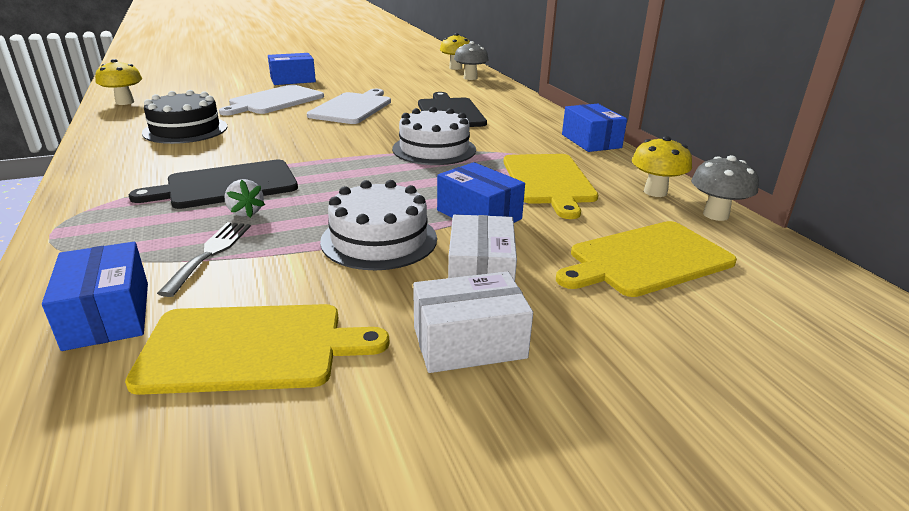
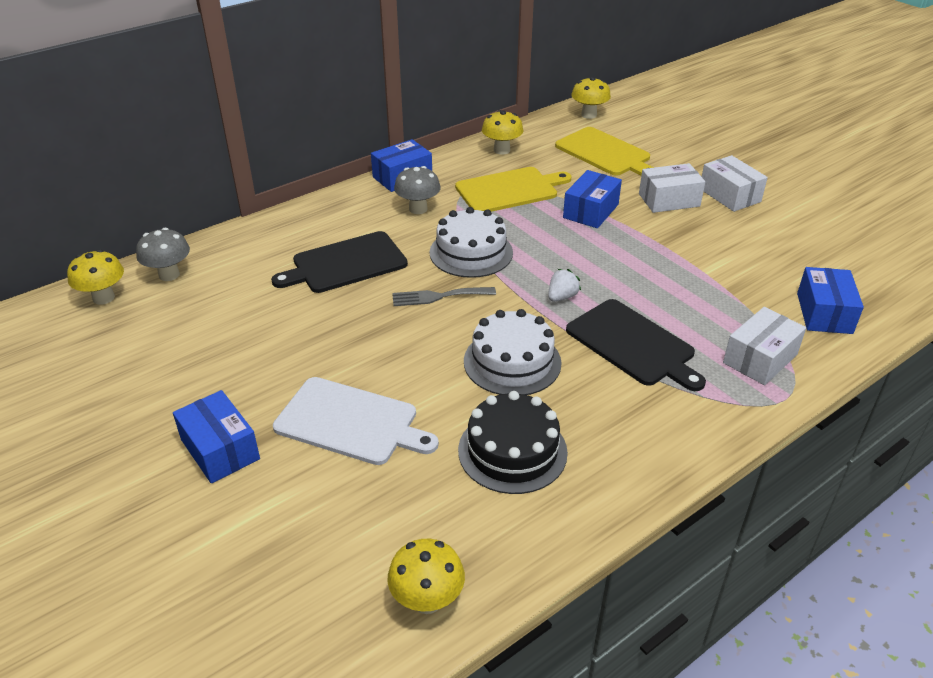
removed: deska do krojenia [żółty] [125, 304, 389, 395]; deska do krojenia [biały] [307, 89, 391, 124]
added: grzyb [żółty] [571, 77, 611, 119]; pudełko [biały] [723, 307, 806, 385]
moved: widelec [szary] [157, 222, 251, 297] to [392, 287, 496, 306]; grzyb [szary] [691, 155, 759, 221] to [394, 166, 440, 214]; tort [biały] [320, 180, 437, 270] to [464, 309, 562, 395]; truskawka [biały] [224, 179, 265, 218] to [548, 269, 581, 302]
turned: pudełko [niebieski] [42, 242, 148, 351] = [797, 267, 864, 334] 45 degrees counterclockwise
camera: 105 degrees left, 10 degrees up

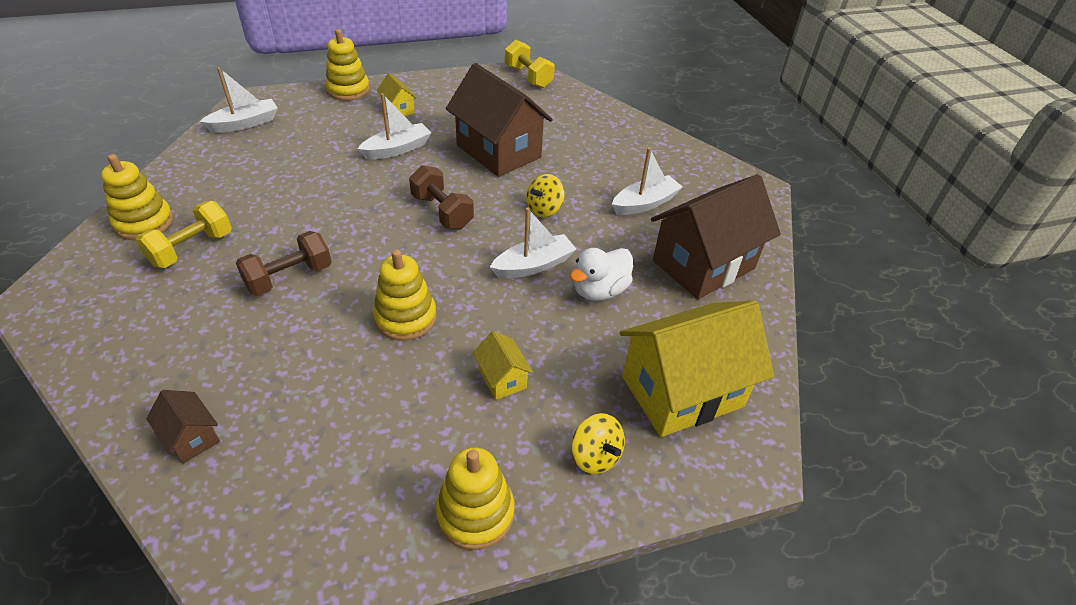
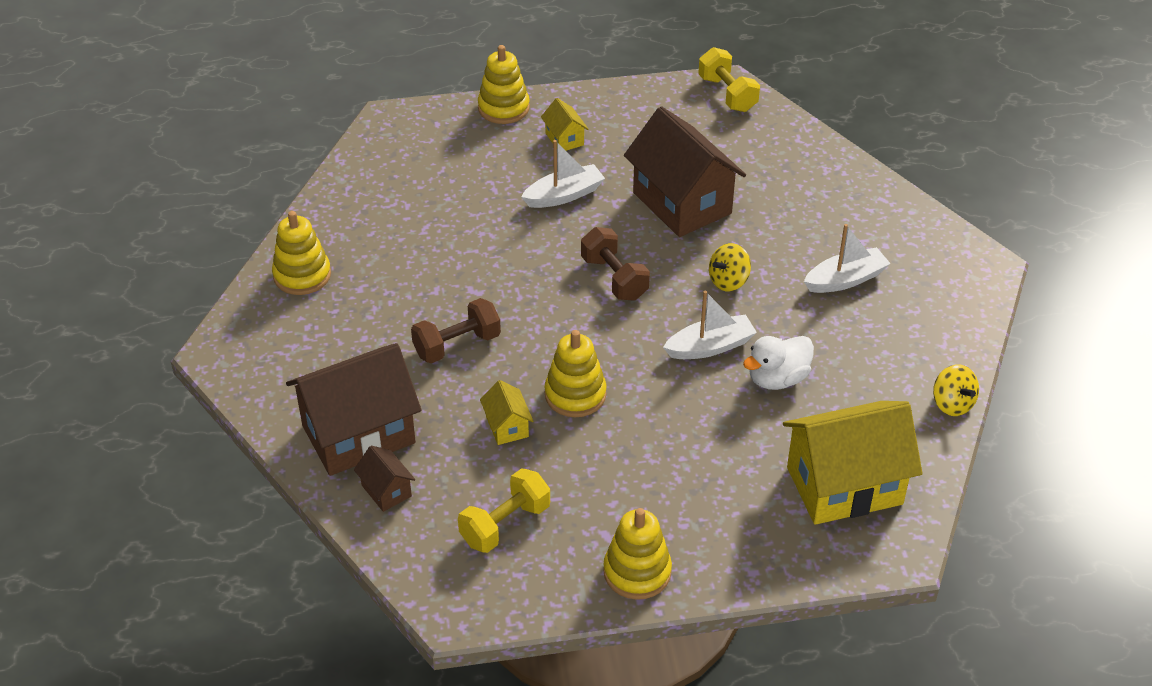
removed: łódka [biały] [199, 67, 278, 133]
moved: domek [brązowy] [651, 174, 781, 299] to [286, 343, 421, 476]; hantel [żółty] [136, 201, 232, 268] to [458, 468, 550, 553]; domek [żółty] [473, 331, 533, 400] to [480, 380, 533, 445]; bączek [żółty] [572, 413, 625, 474] to [933, 364, 979, 416]
camera: 10 degrees right, 0 degrees up

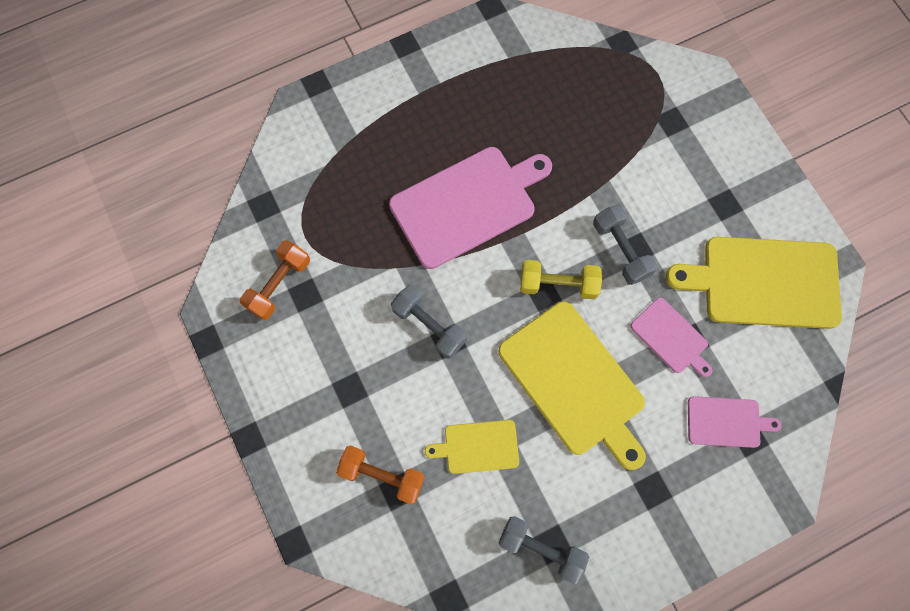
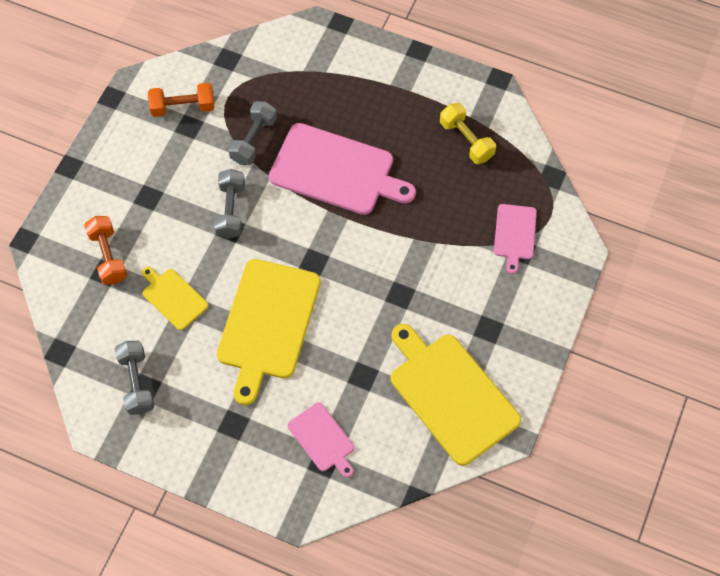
moved: hantel [szary] [593, 205, 657, 285] to [228, 101, 277, 165]; hantel [żółty] [520, 260, 602, 299] to [440, 103, 496, 164]; deska do krojenia [różowy] [630, 298, 712, 377] to [494, 204, 537, 274]
camera: 50 degrees right, 10 degrees down

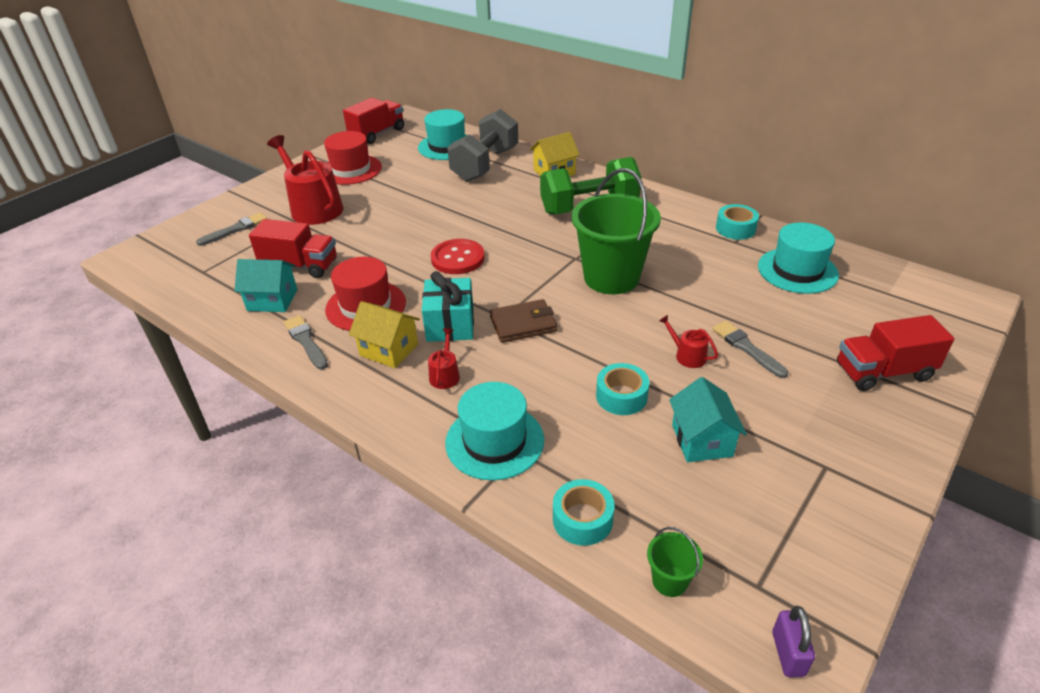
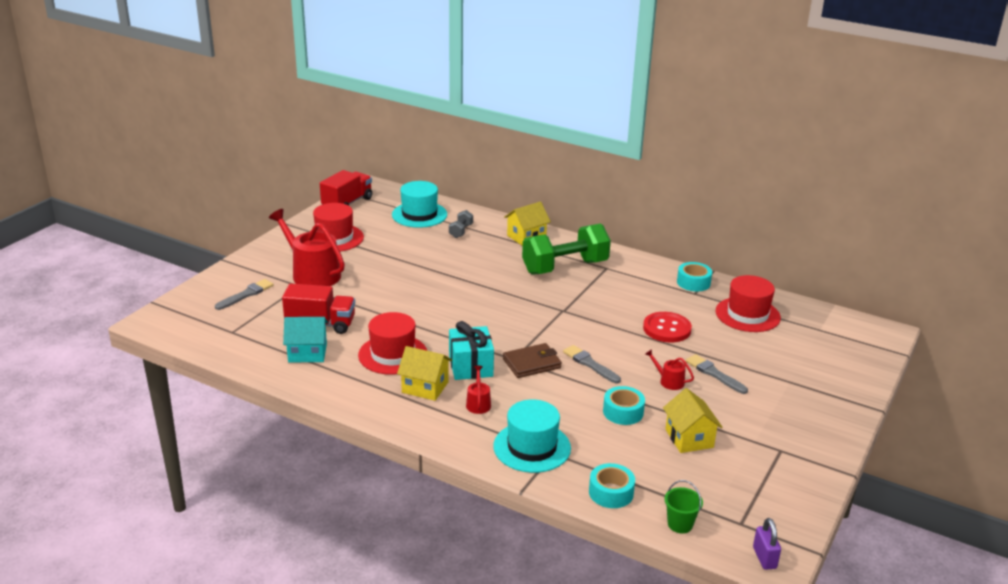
removed: wiadro [zielony] [571, 168, 661, 294]; ciężarówka [czerwony] [837, 315, 954, 391]
moved: pędzel [szary] [284, 315, 328, 369] to [563, 345, 621, 383]; guzik [czerwony] [431, 239, 485, 274] to [643, 312, 692, 342]
recoloured: domek [turkusowy] [669, 377, 747, 462] to domek [żółty] [663, 388, 723, 453]; kapelusz [turkusowy] [758, 222, 839, 294] to kapelusz [czerwony] [716, 275, 781, 332]
resized: hantel [szary] [447, 109, 518, 182] = [449, 210, 473, 238] x0.43
camera: 10 degrees left, 10 degrees down

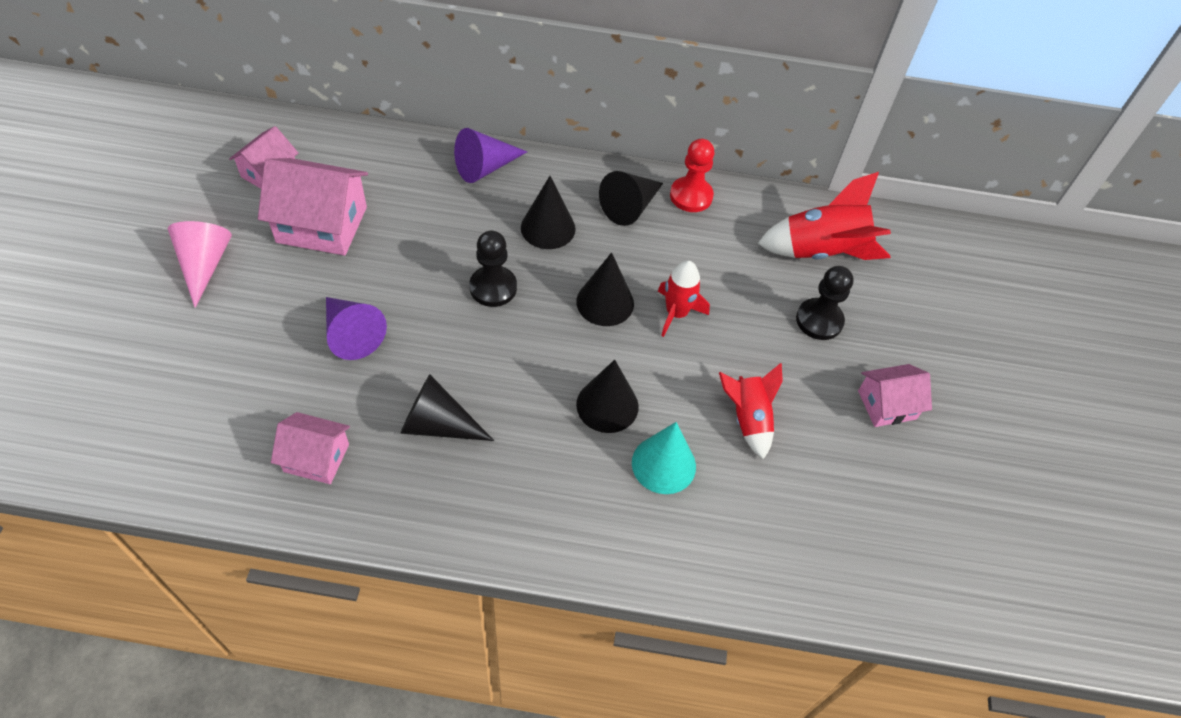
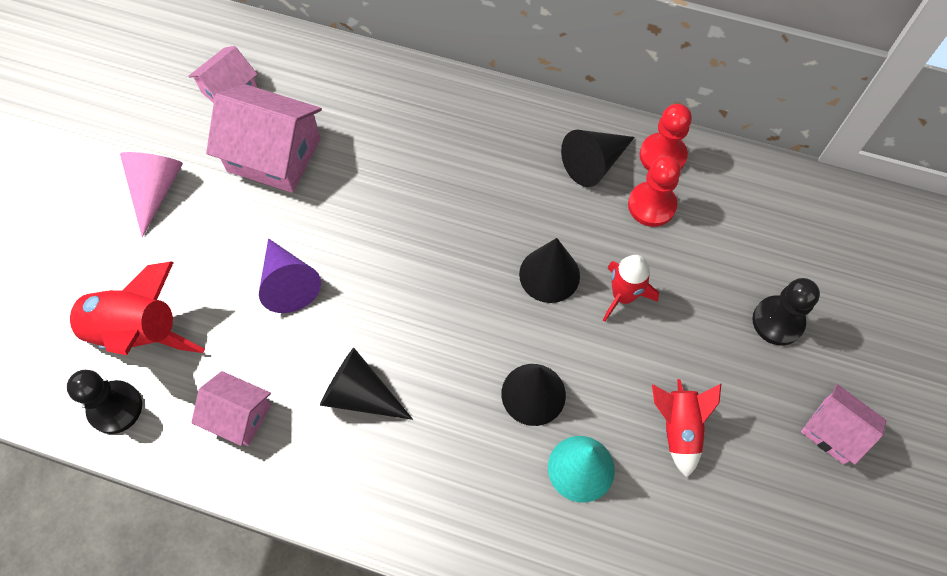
removed: stożek [fioletowy] [454, 128, 527, 183]; stożek [czarny] [521, 176, 576, 249]
added: pionek [czerwony] [628, 156, 681, 227]
moved: rakieta [czerwony] [757, 172, 891, 260] to [61, 262, 205, 355]; pionek [czarny] [469, 231, 517, 307] to [67, 370, 142, 434]
turned: domek [różowy] [858, 364, 932, 427] = [801, 384, 886, 465] 45 degrees clockwise
camera: 15 degrees right, 10 degrees up

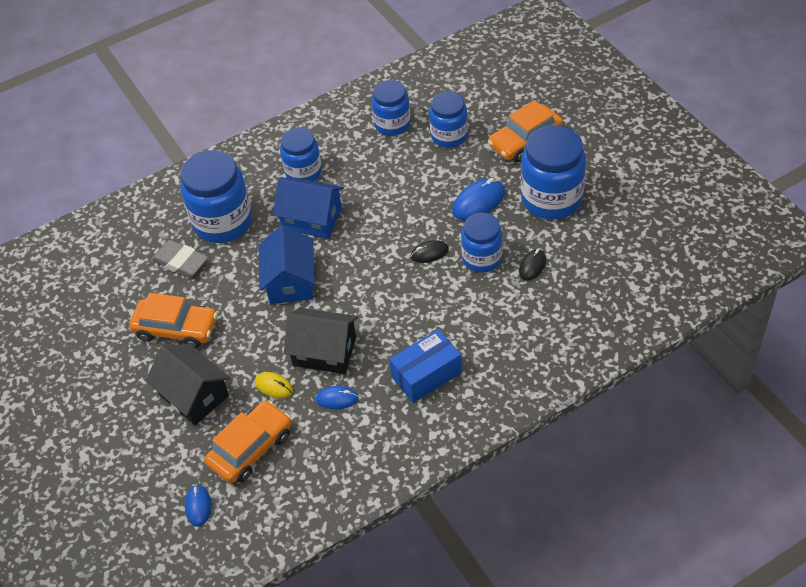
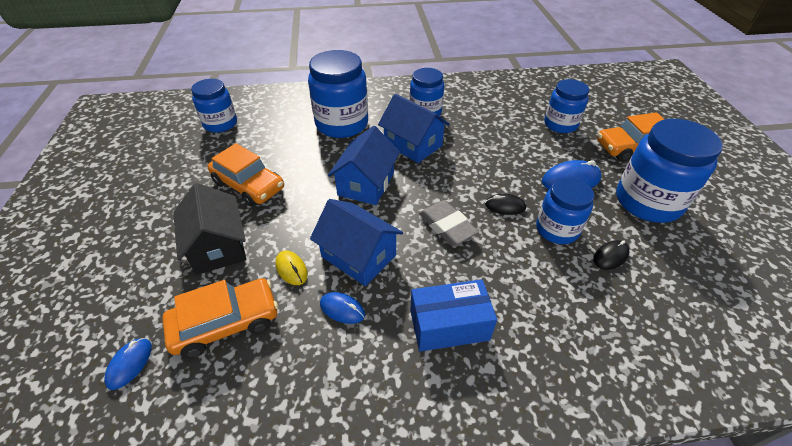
moved: słoik [niebieski] [372, 80, 411, 136] to [191, 79, 237, 133]; gumka do mazania [szary] [151, 240, 208, 278] to [419, 200, 479, 246]
recoloured: domek [czarny] [284, 308, 358, 374] to domek [niebieski] [310, 199, 403, 286]
camera: 20 degrees right, 5 degrees down

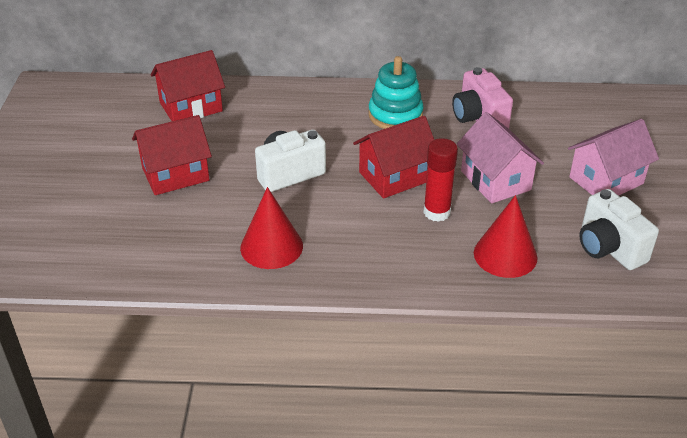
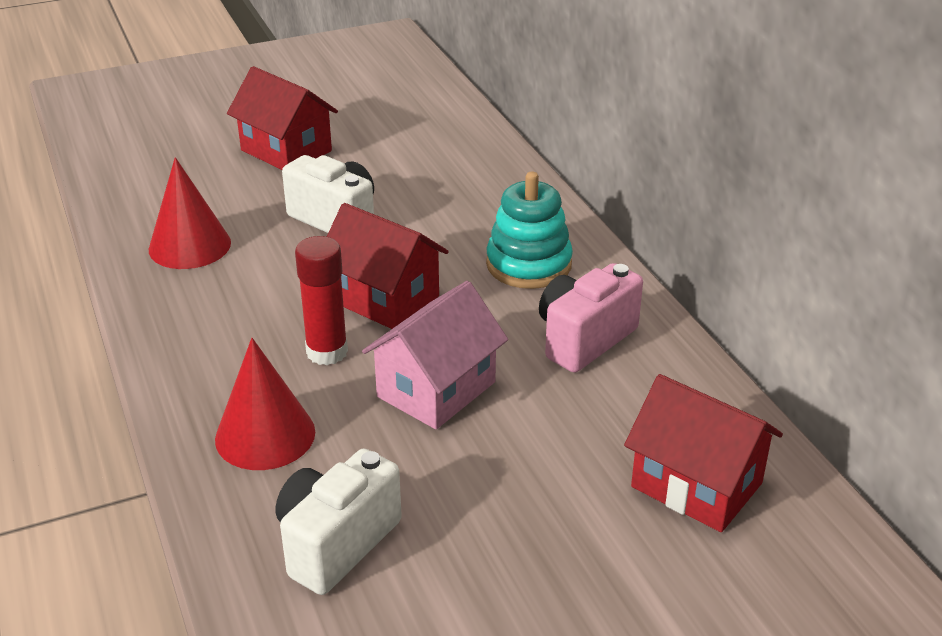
removed: domek [różowy] [568, 119, 659, 196]
moved: domek [czerwony] [151, 50, 225, 121] to [624, 374, 783, 532]
camera: 65 degrees right, 5 degrees down

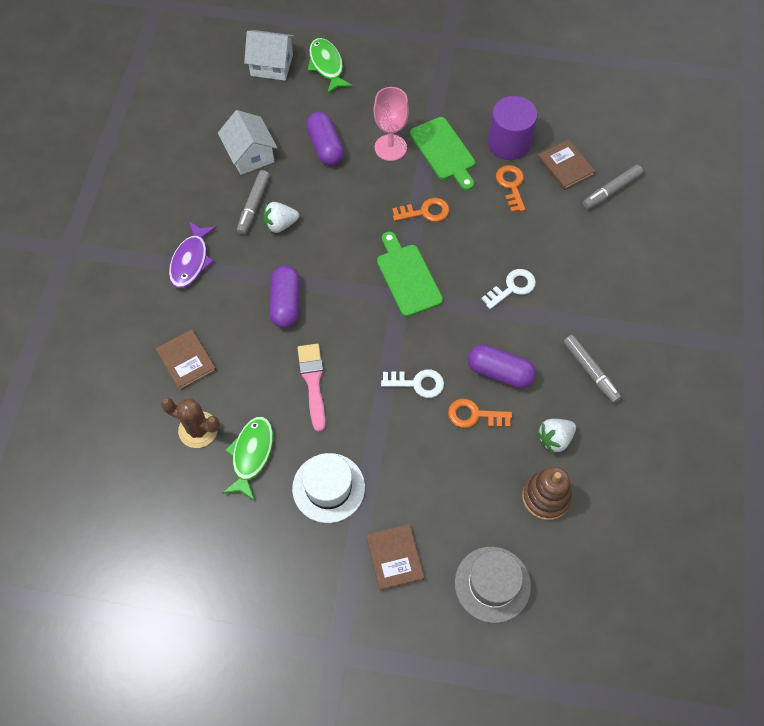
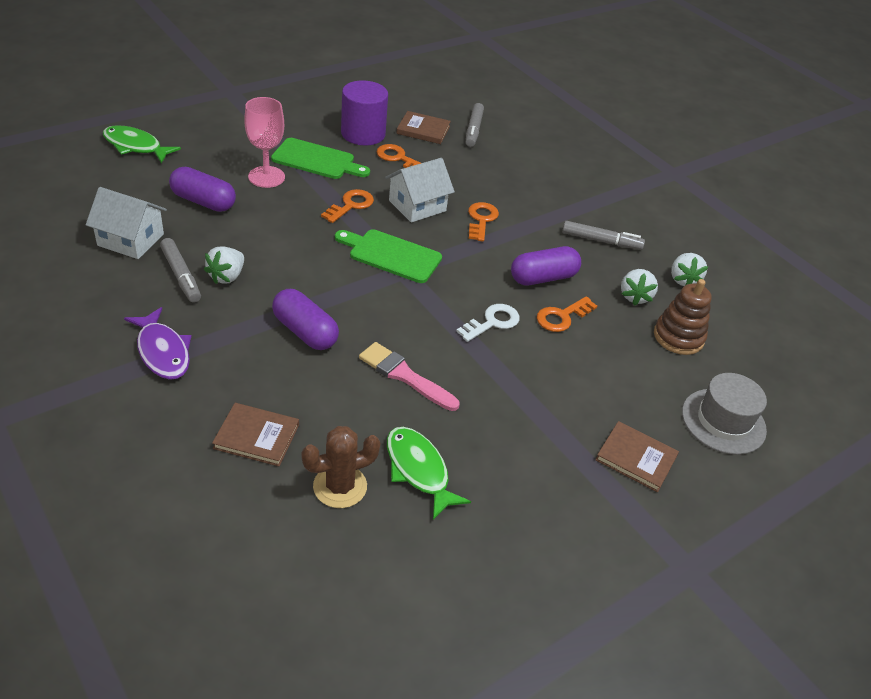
removed: kapelusz [biały] [292, 453, 365, 523]
added: truskawka [biały] [671, 253, 708, 286]
moved: domek [biały] [244, 30, 295, 81] to [385, 158, 455, 223]
recoloured: klucz [biały] [481, 269, 536, 309] to klucz [pomarańczowy] [468, 202, 499, 242]
camera: 50 degrees left, 20 degrees down

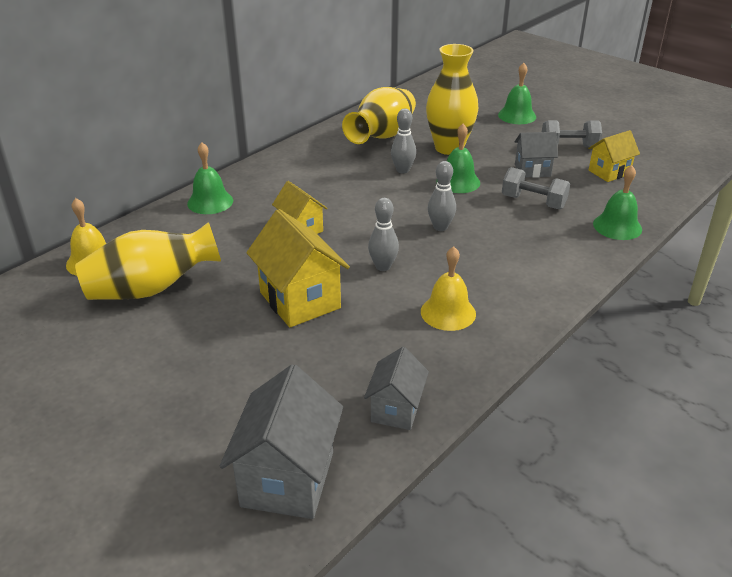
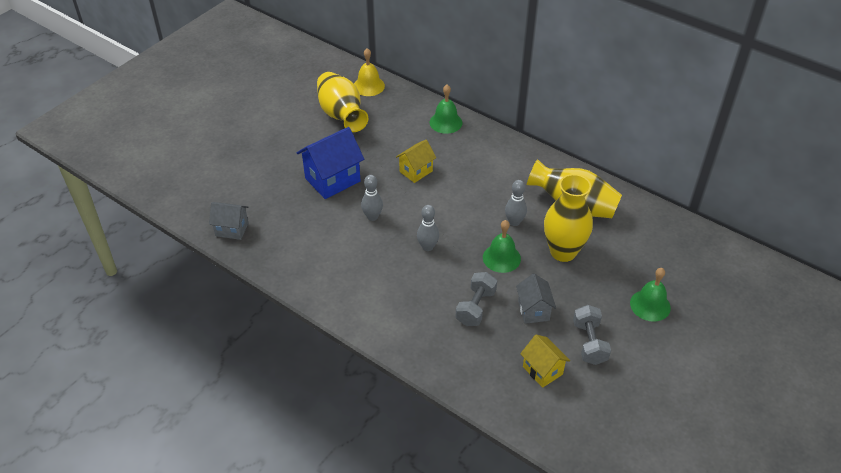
removed: domek [szary] [220, 364, 343, 519]; dzwonek [żółty] [421, 246, 476, 331]; dzwonek [zielony] [593, 165, 642, 240]
recoloured: domek [żółty] [246, 209, 350, 327] to domek [niebieski] [297, 127, 364, 199]
camera: 85 degrees right, 10 degrees up

